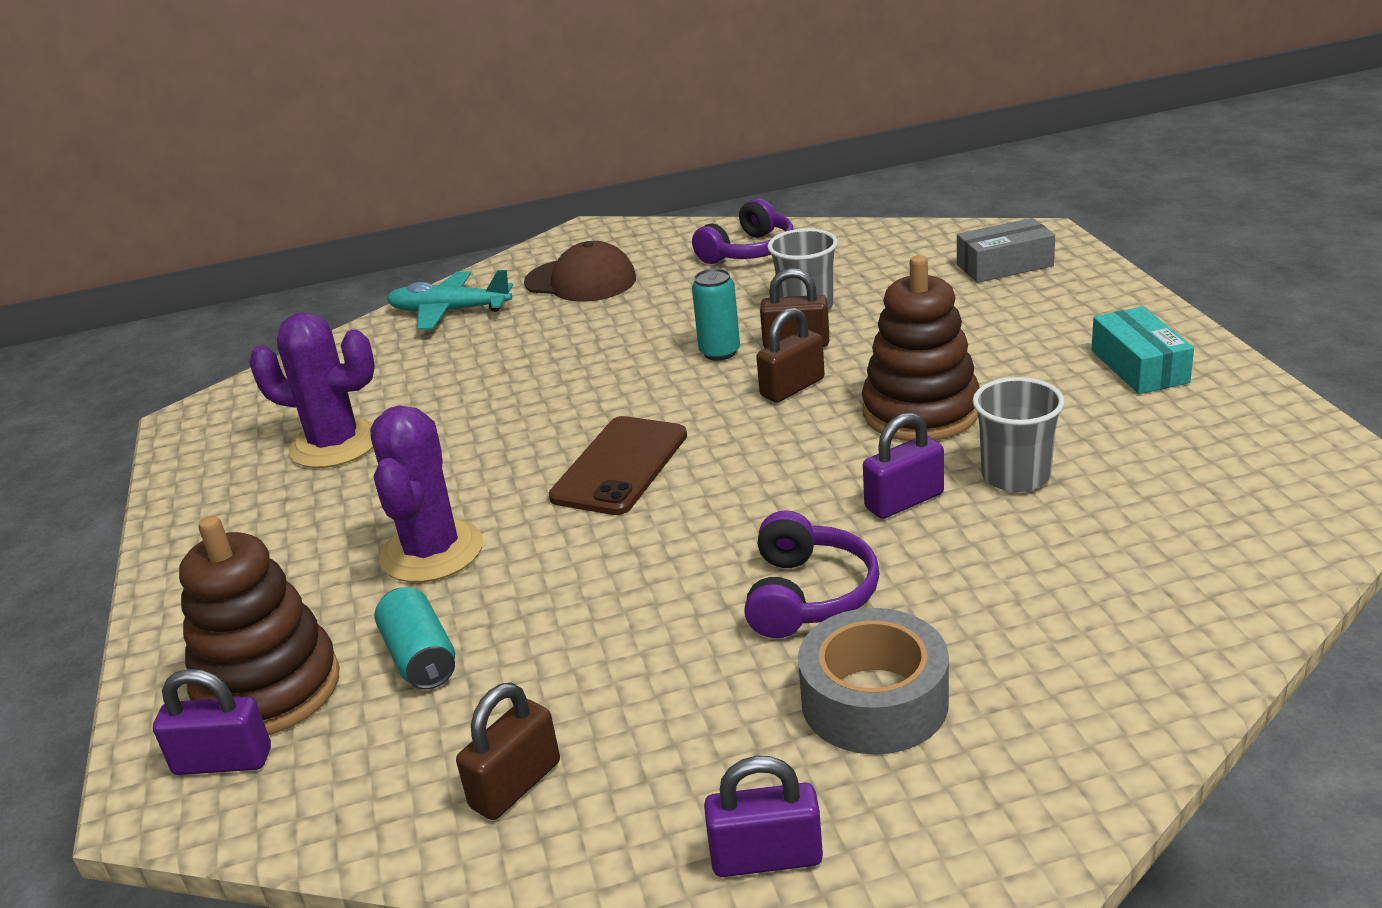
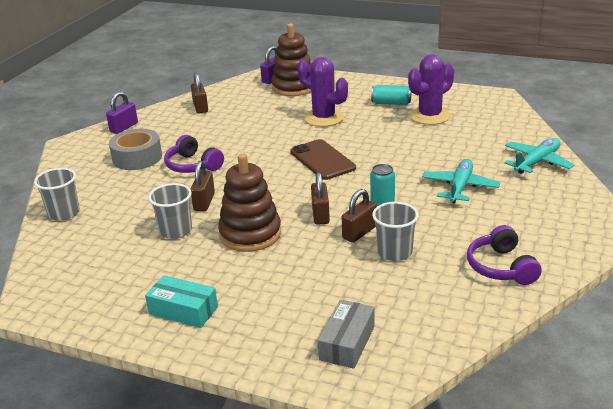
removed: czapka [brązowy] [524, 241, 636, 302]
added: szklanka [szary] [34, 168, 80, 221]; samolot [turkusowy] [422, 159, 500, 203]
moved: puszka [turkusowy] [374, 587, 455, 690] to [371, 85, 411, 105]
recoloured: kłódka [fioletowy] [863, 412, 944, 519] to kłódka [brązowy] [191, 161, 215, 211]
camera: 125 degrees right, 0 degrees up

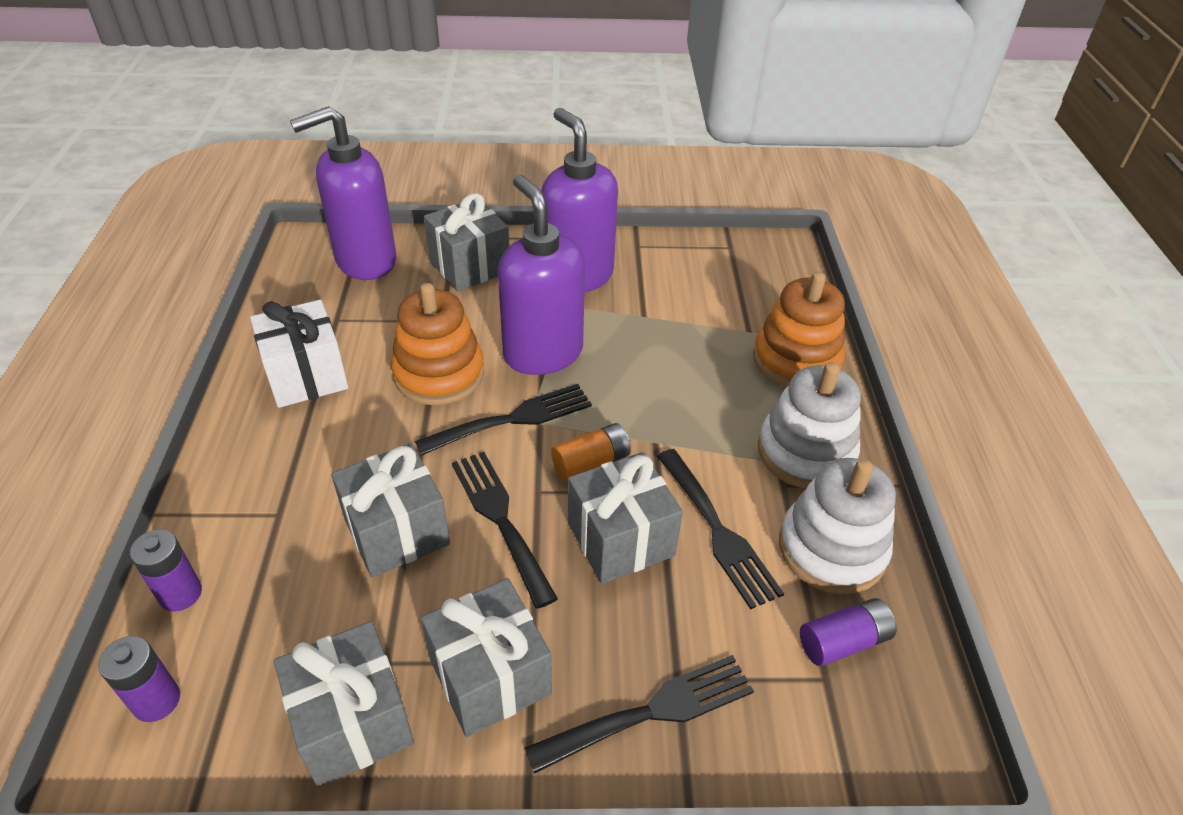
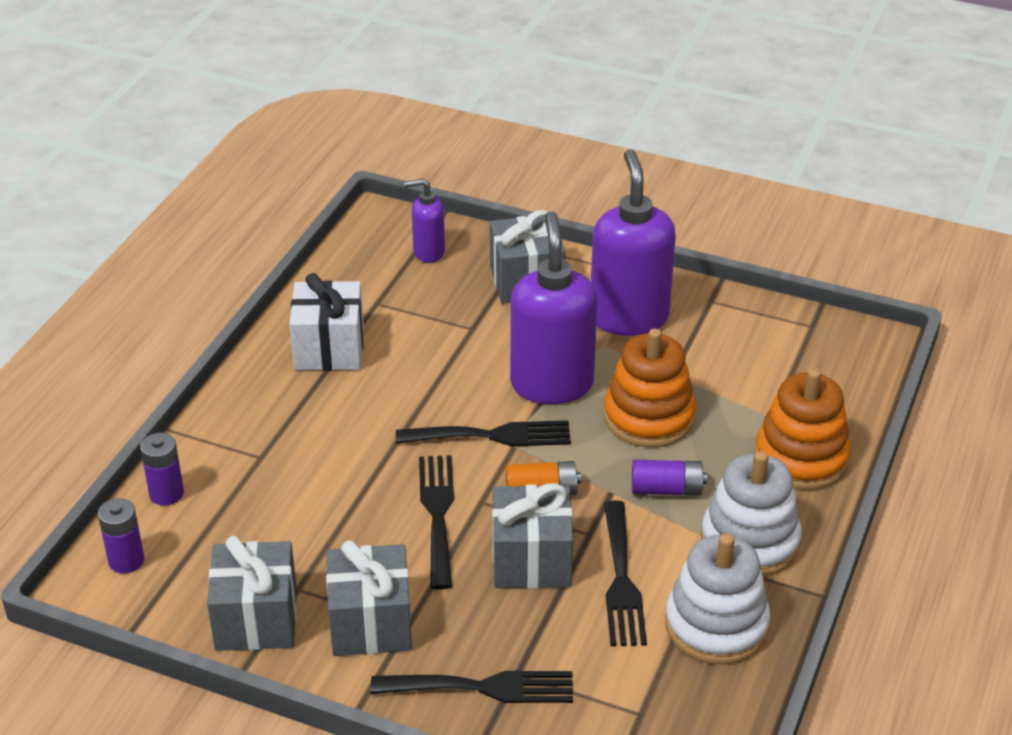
removed: prezent [szary] [331, 443, 450, 578]
moved: zabawka nakładanka [pomarańczowy] [391, 283, 484, 405] to [604, 328, 696, 448]; bateria [fioletowy] [800, 598, 897, 666] to [632, 460, 707, 496]
resized: dozownik mydła [fioletowy] [290, 106, 396, 280] = [404, 179, 445, 263] x0.52
camera: 25 degrees right, 5 degrees down

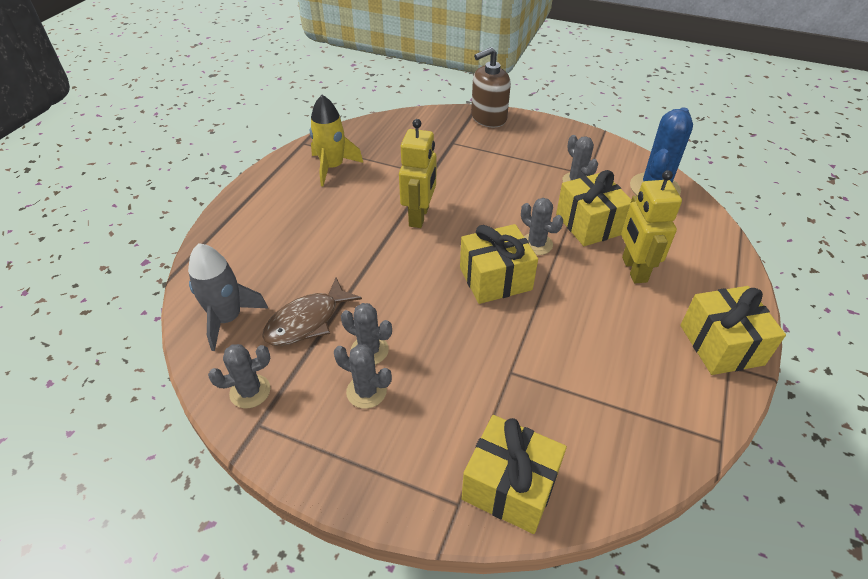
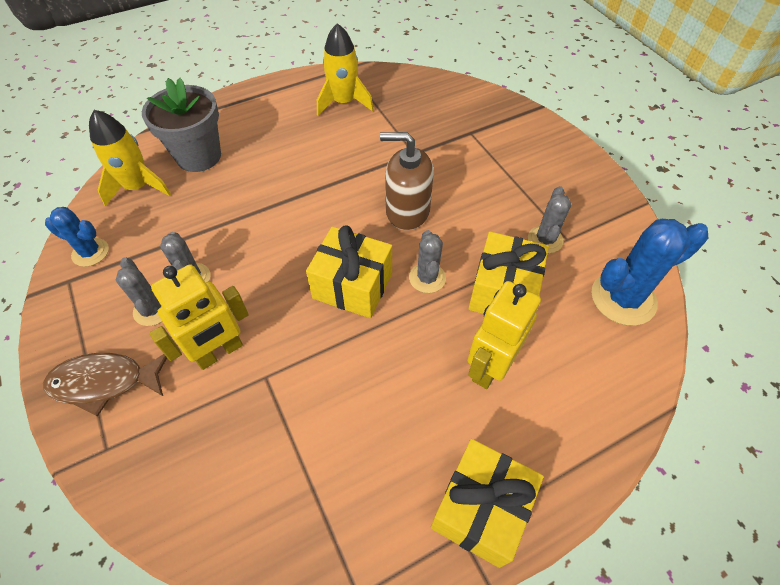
removed: prezent [żółty] [462, 415, 567, 534]
added: doniczka [szary] [142, 78, 221, 172]
moved: ryba [brązowy] [262, 278, 362, 346] to [43, 353, 167, 417]; robot [żółty] [399, 119, 436, 228] to [150, 264, 249, 370]; dozownik mydła [brązowy] [471, 47, 511, 128] to [380, 132, 434, 230]
recoloured: kaktus [szary] [208, 344, 271, 408] to kaktus [niebieski] [45, 207, 109, 267]; rakieta [szary] [188, 243, 268, 351] to rakieta [żółty] [89, 110, 171, 206]
camera: 40 degrees right, 10 degrees up

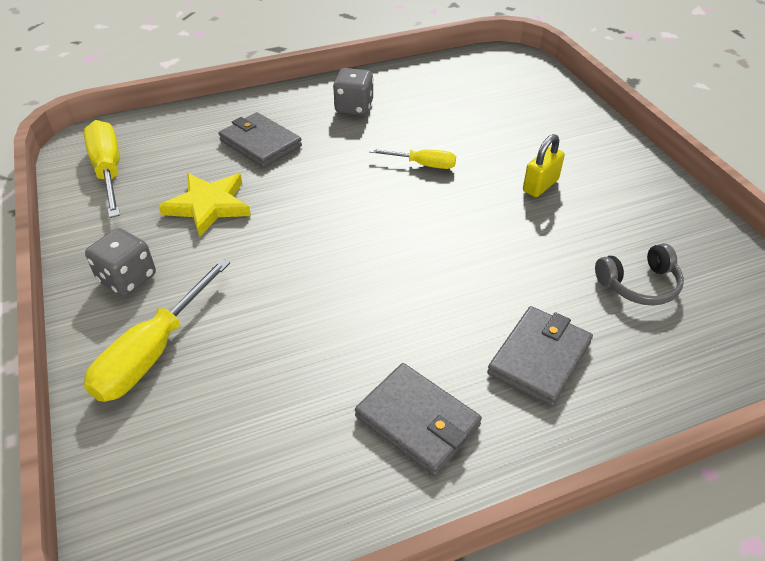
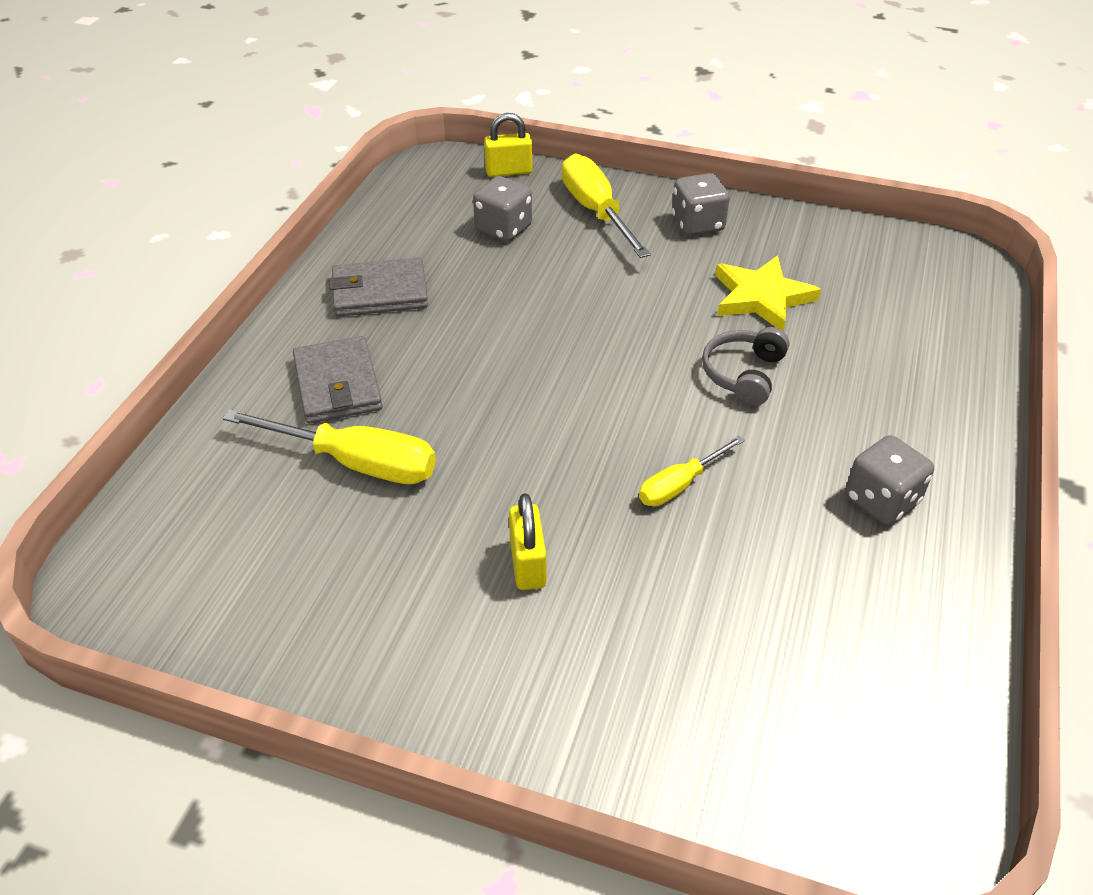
removed: portfel [szary] [219, 112, 302, 168]
added: kostka do gry [szary] [473, 176, 532, 242]; kłódka [żółty] [484, 113, 533, 177]
moved: śrubokręt [żółty] [84, 120, 120, 218] to [223, 409, 436, 484]; słuchawki [szary] [595, 243, 684, 306] to [702, 327, 790, 406]
camera: 130 degrees right, 0 degrees up

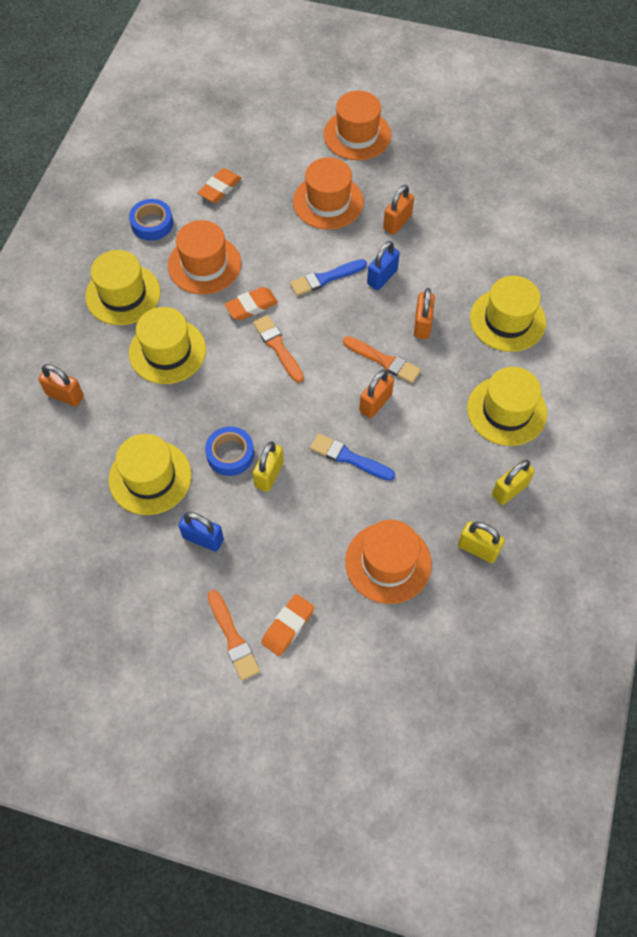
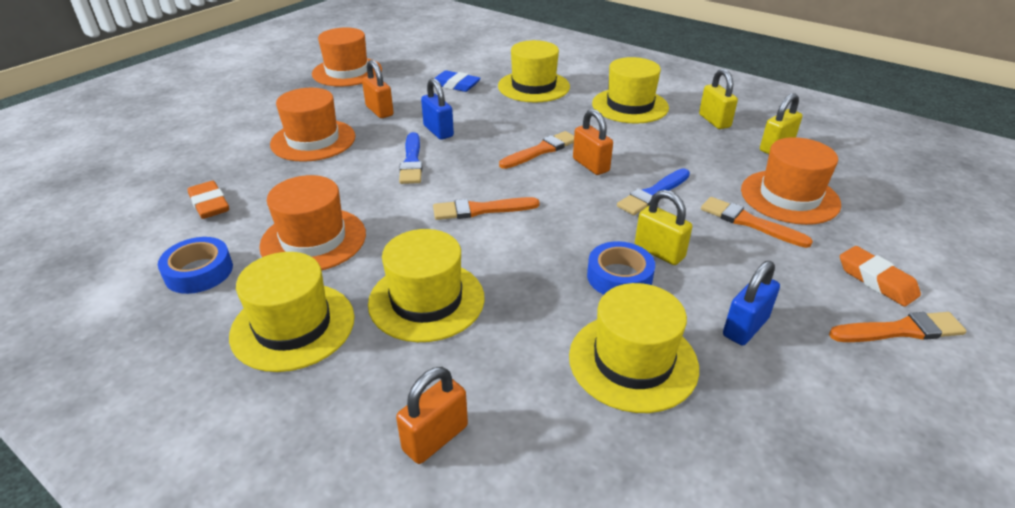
removed: gumka do mazania [pomarańczowy] [225, 287, 278, 320]; kłódka [pomarańczowy] [414, 288, 435, 339]
added: gumka do mazania [niebieski] [434, 70, 481, 92]; pędzel [pomarańczowy] [701, 197, 813, 248]
moved: kapelusz [pomarańczowy] [323, 91, 391, 160] to [312, 27, 382, 87]
camera: 70 degrees left, 25 degrees down

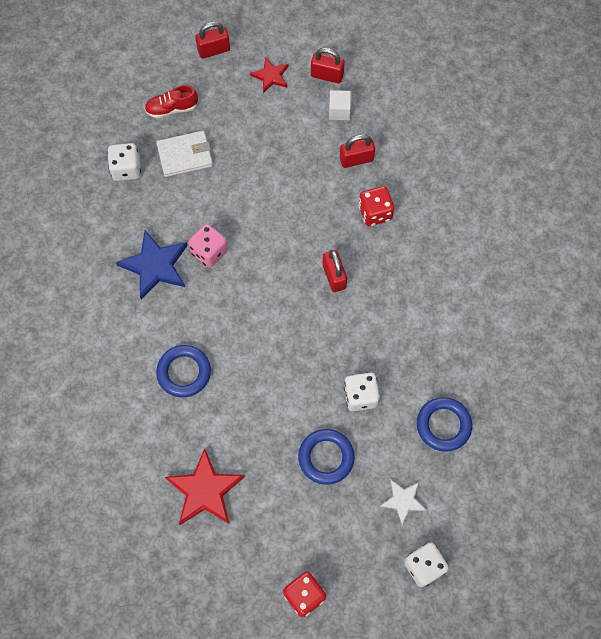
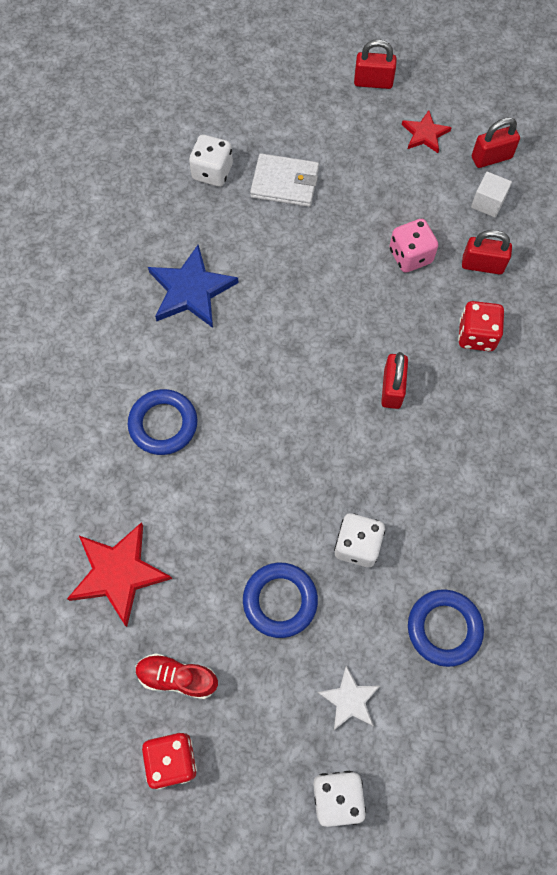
moved: but [czerwony] [145, 85, 198, 118] to [135, 653, 218, 699]; kostka do gry [różowy] [188, 224, 228, 268] to [389, 219, 438, 273]
turned: kłódka [czerwony] [311, 48, 345, 83] = [472, 117, 520, 168] 60 degrees counterclockwise
camera: 25 degrees right, 0 degrees up

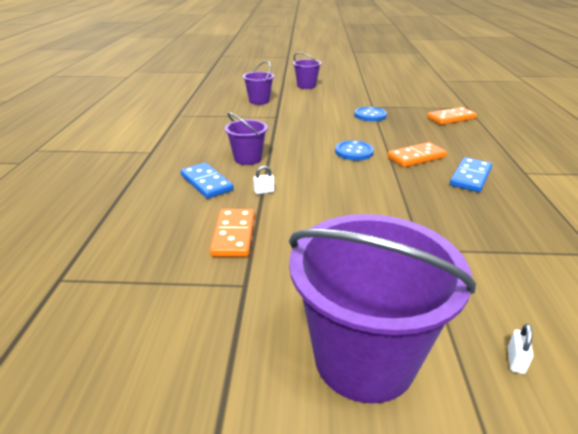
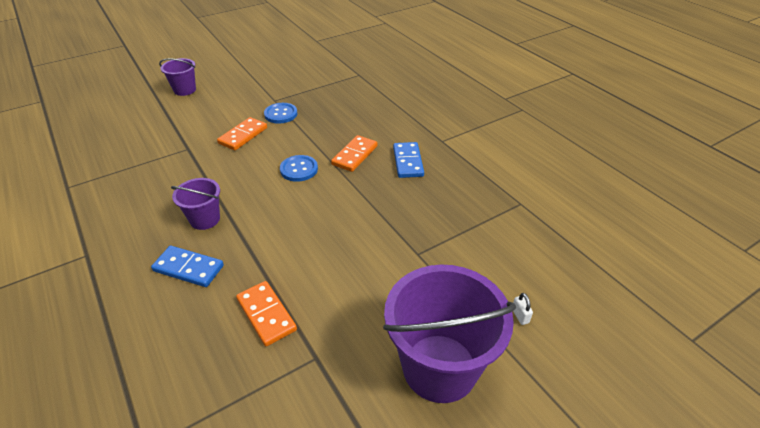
removed: wiadro [fioletowy] [243, 61, 274, 105]; kłódka [biały] [253, 166, 275, 194]
moved: kostka domina [pomarańczowy] [427, 107, 477, 125] to [217, 117, 267, 150]
camera: 35 degrees left, 10 degrees up

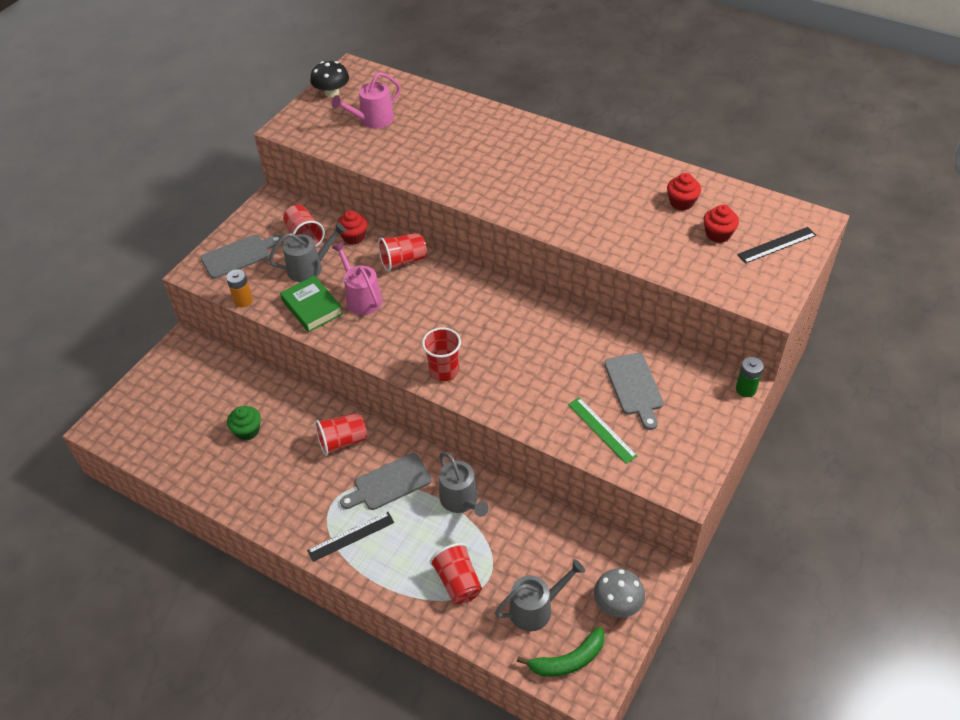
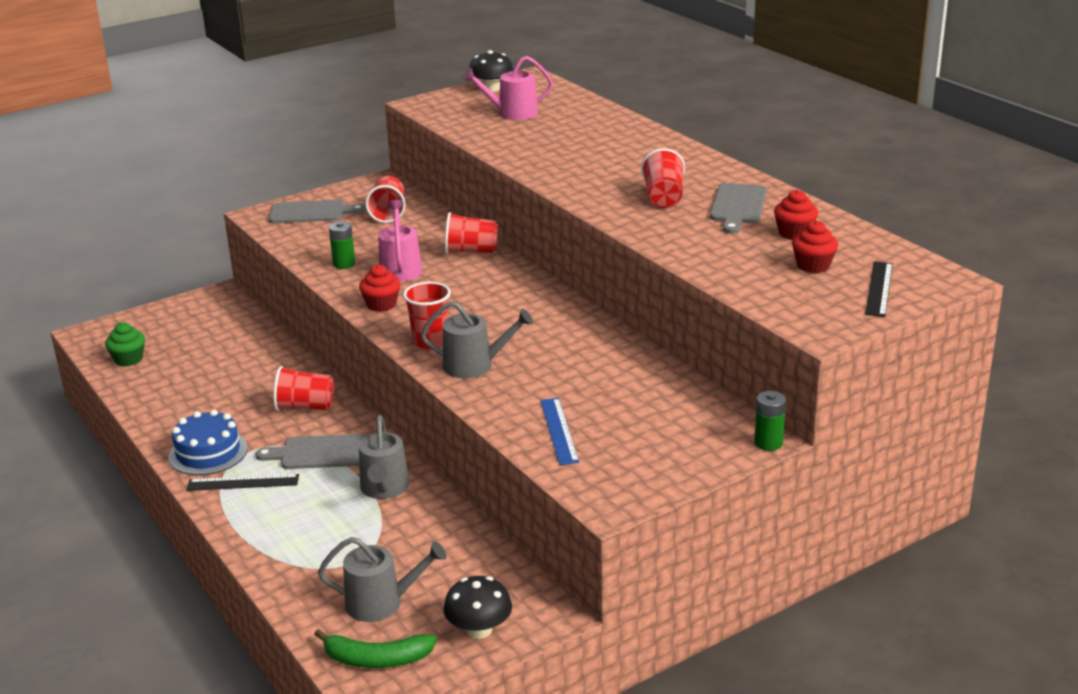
removed: bateria [pomarańczowy] [226, 269, 253, 307]
added: tort [niebieski] [169, 409, 248, 475]
moved: muffinka [zielony] [227, 406, 261, 440] to [105, 322, 145, 366]; muffinka [czerwony] [337, 210, 368, 245] to [359, 265, 400, 312]; konewka [szary] [269, 222, 346, 282] to [420, 301, 533, 379]; szklanka [czerwony] [430, 543, 482, 604] to [641, 148, 685, 208]; deska do krojenia [szary] [604, 353, 664, 430] to [710, 183, 767, 233]
replaced: książka [zielony] [280, 275, 343, 332] to bateria [zielony] [329, 221, 355, 269]
recoloured: grzyb [szary] [594, 568, 645, 618] to grzyb [czarny] [443, 576, 512, 639]; linijka [zielony] [568, 397, 638, 464] to linijka [niebieski] [540, 398, 579, 465]
turned: linijka [czarny] [737, 227, 817, 264] = [865, 261, 893, 317] 75 degrees counterclockwise
camera: 25 degrees right, 20 degrees down

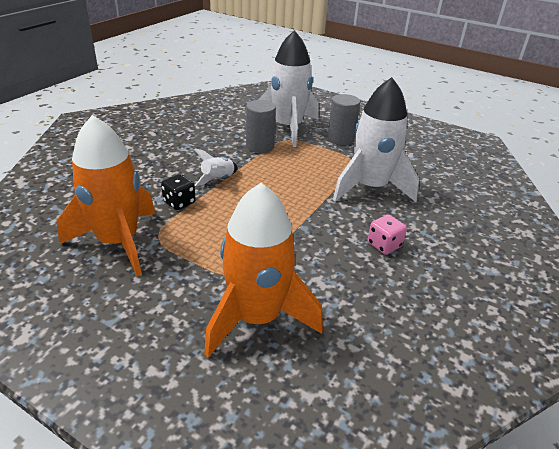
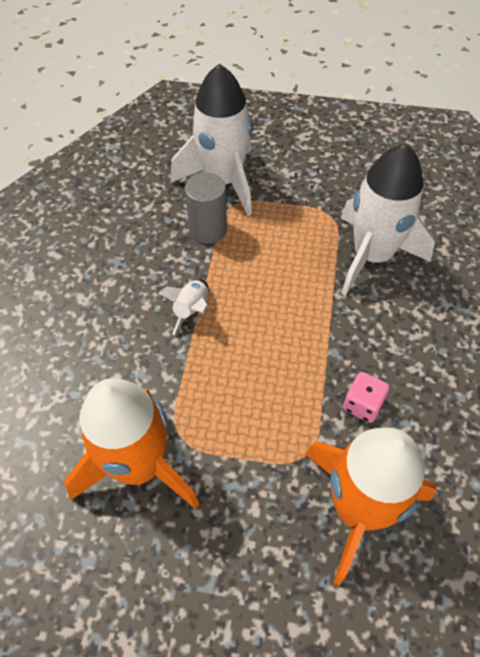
removed: kostka do gry [czarny] [161, 174, 196, 210]; walec [szary] [328, 94, 360, 145]
moved: kostka do gry [różowy] [368, 214, 407, 255] to [343, 372, 390, 423]
camera: 20 degrees left, 20 degrees up

